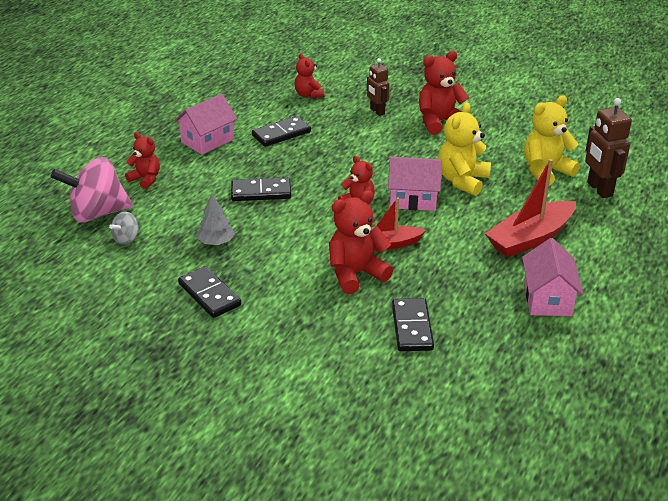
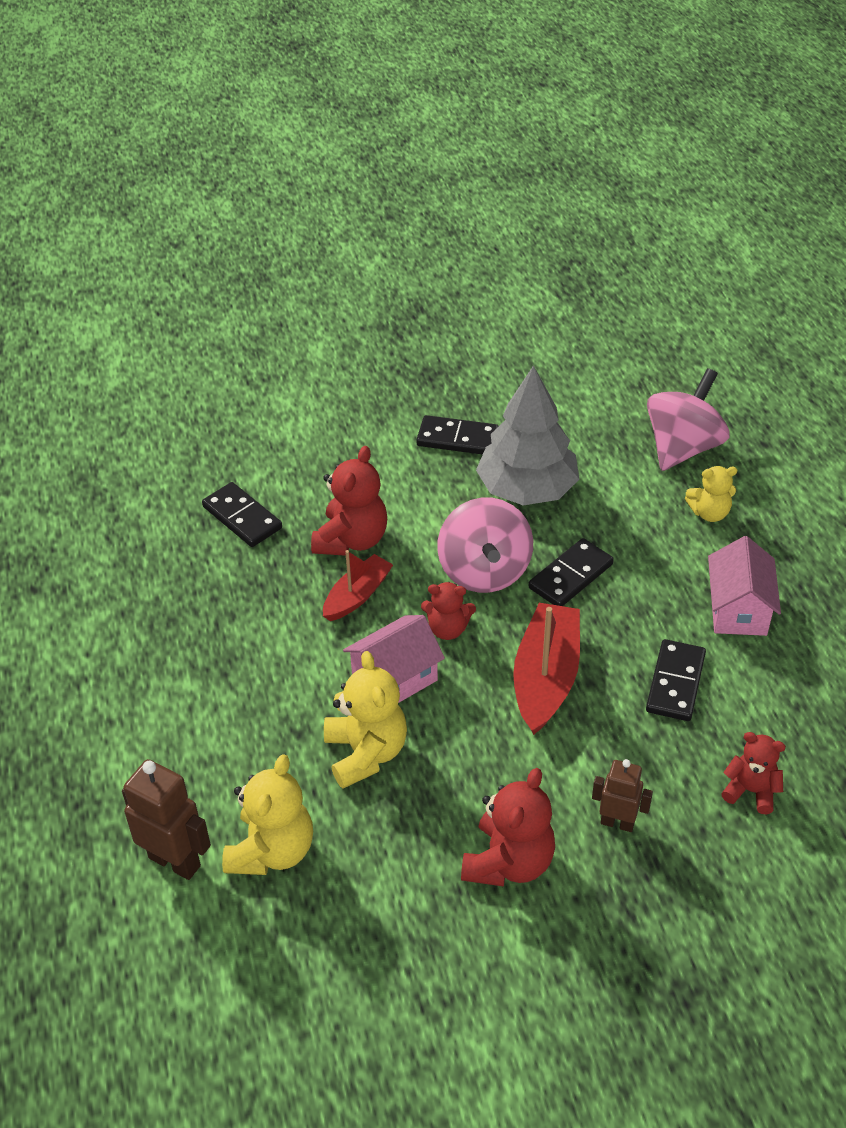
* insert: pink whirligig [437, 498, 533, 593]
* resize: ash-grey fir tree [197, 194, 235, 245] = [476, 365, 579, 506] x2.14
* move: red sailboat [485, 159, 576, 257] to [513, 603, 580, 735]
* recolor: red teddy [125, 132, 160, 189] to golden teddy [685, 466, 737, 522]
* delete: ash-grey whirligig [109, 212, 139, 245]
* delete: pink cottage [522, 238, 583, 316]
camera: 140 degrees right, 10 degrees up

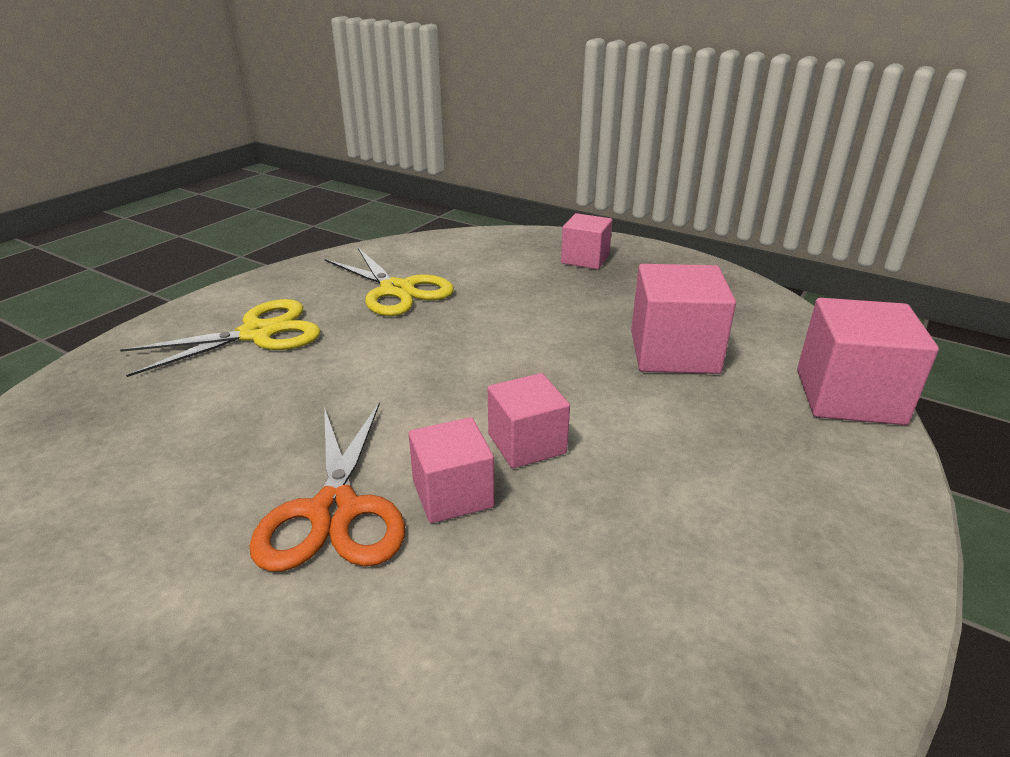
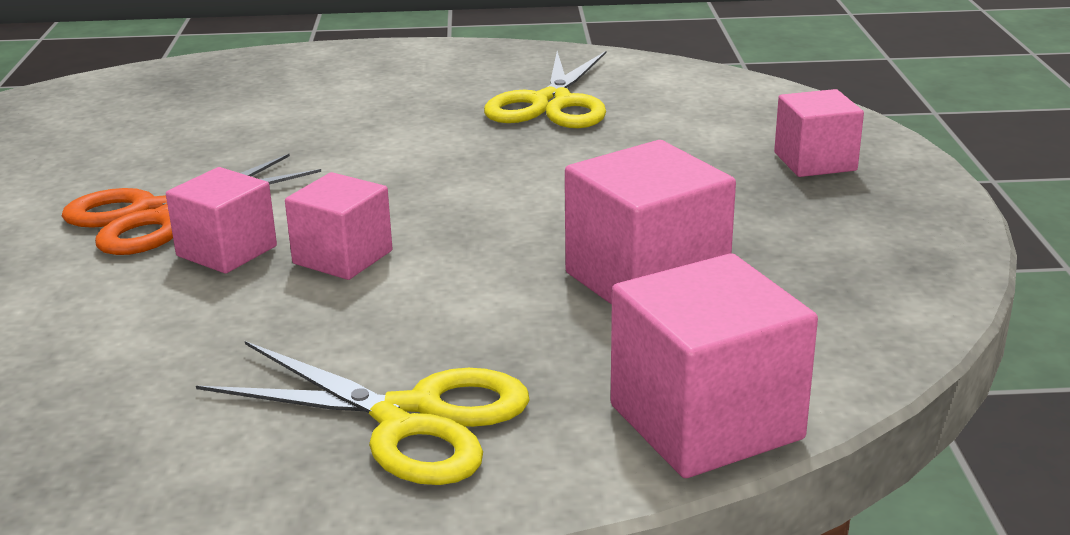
* move: golden shears [120, 299, 321, 377] to [196, 341, 530, 485]
camera: 55 degrees right, 5 degrees down

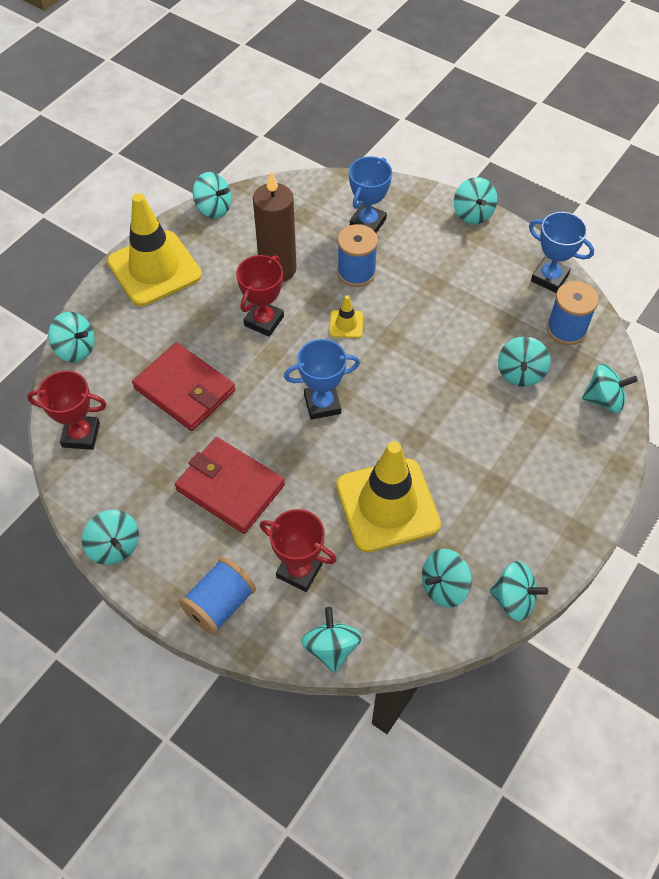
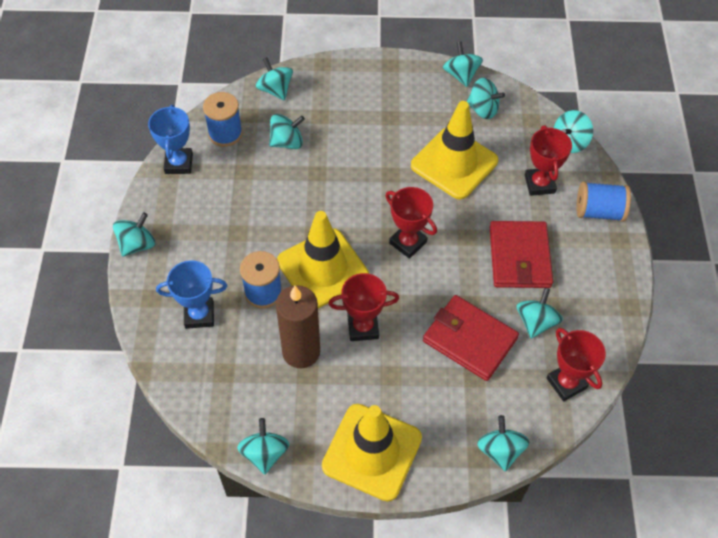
* resize: golden safety cone [329, 295, 363, 338] = [277, 211, 369, 308] x2.39
* recolor: blue award cup [284, 339, 360, 420] to red award cup [386, 187, 437, 259]
* rotate: red billfold [132, 343, 235, 431] = [423, 295, 519, 381] 60 degrees counterclockwise
* move: teal whirligig [82, 510, 139, 565] to [516, 288, 563, 339]
camera: 125 degrees left, 0 degrees up

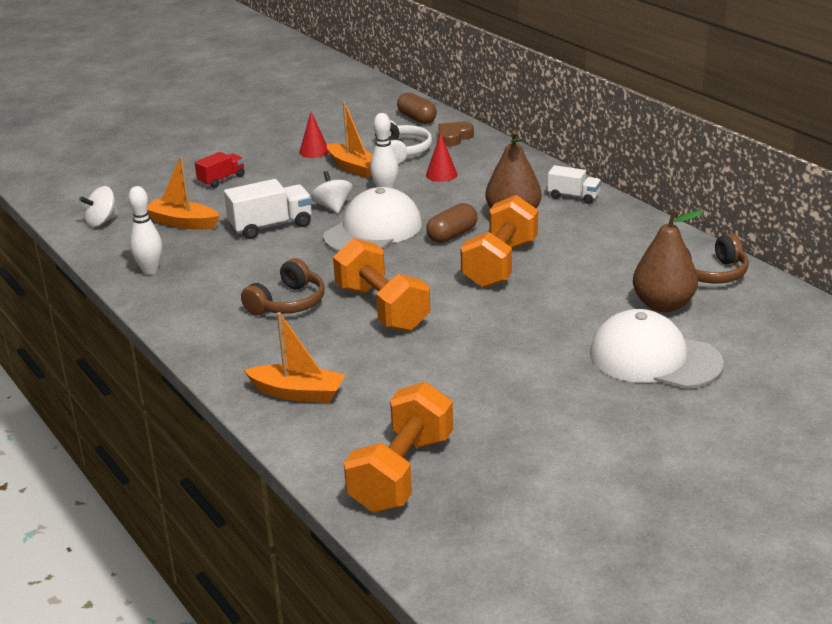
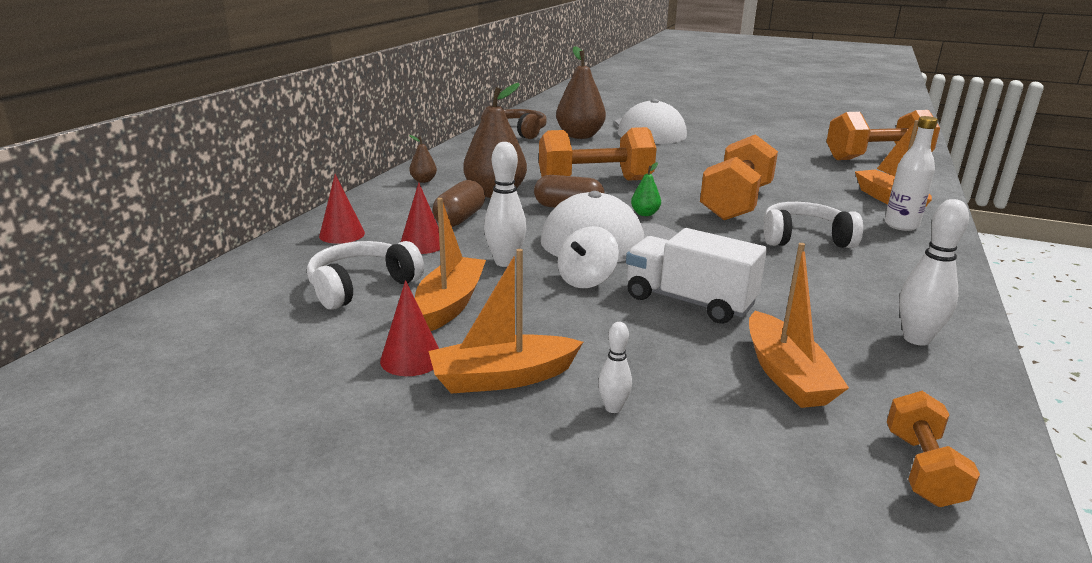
* insert: red solid cone [319, 174, 365, 244]
* replace: snow-white lorry [547, 165, 601, 204] to brown toy pear [409, 135, 437, 183]
* insert: orange-coloured sailboat [428, 249, 583, 394]
* move: brown pill shape [397, 92, 437, 124] to [433, 180, 485, 227]
* replace: red lorry [195, 152, 245, 188] to snow-white tenpin [598, 322, 632, 413]
* insert: emerald toy pear [631, 162, 661, 216]
* recolor: brown over-ear headphones [241, 258, 325, 316] to snow-white over-ear headphones [764, 202, 863, 248]
* insert: snow-white flask [885, 116, 938, 231]
* replace: snow-white whirligig [79, 186, 118, 227] to orange-coloured dumbbell [887, 391, 980, 507]
* delete: brown heart shape [438, 122, 474, 146]
camera: 125 degrees left, 5 degrees down

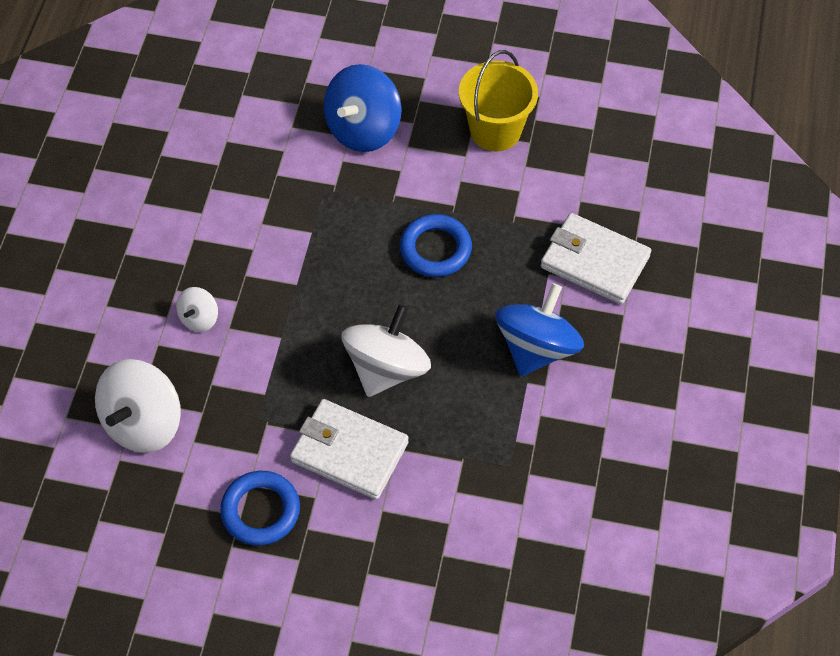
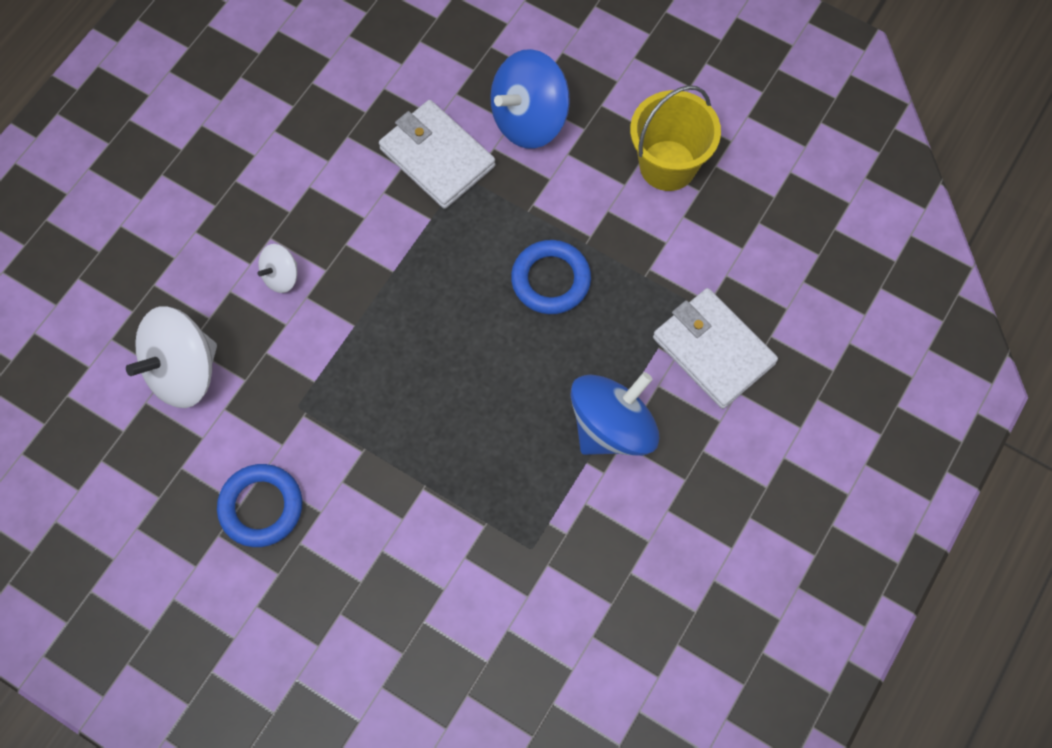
* move: snow-white billfold [290, 399, 409, 500] to [379, 100, 496, 209]
* delete: snow-white whirligig [342, 304, 431, 397]
camera: 20 degrees right, 10 degrees up

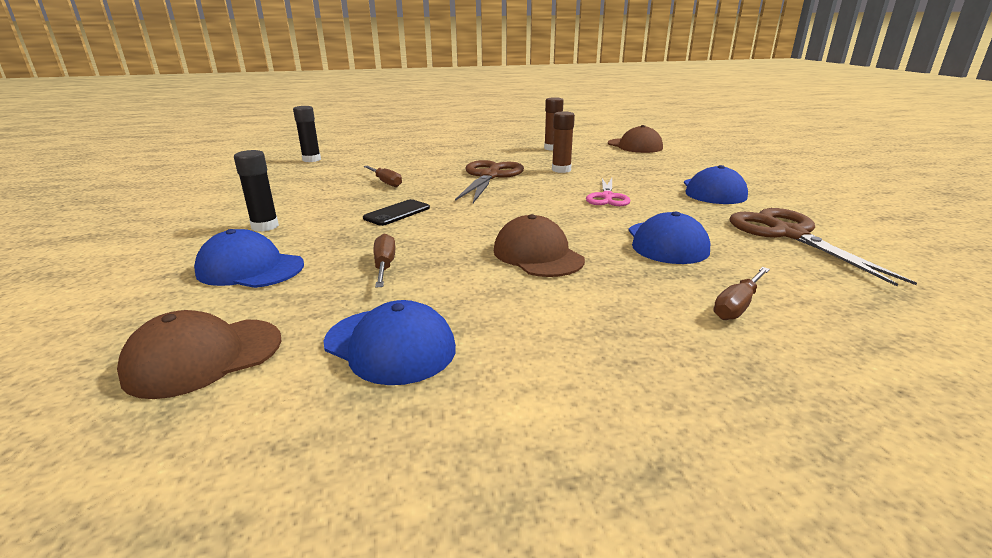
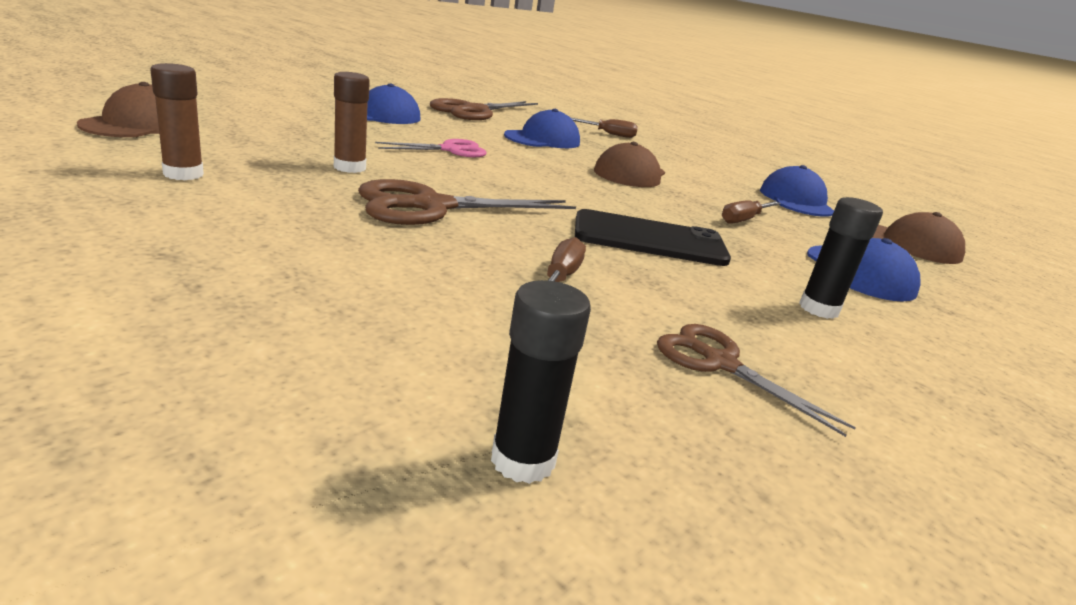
* resize: black phone [363, 199, 430, 226] = [575, 209, 731, 266] x1.67
* insert: brown shears [657, 324, 856, 437]
camera: 130 degrees left, 0 degrees up

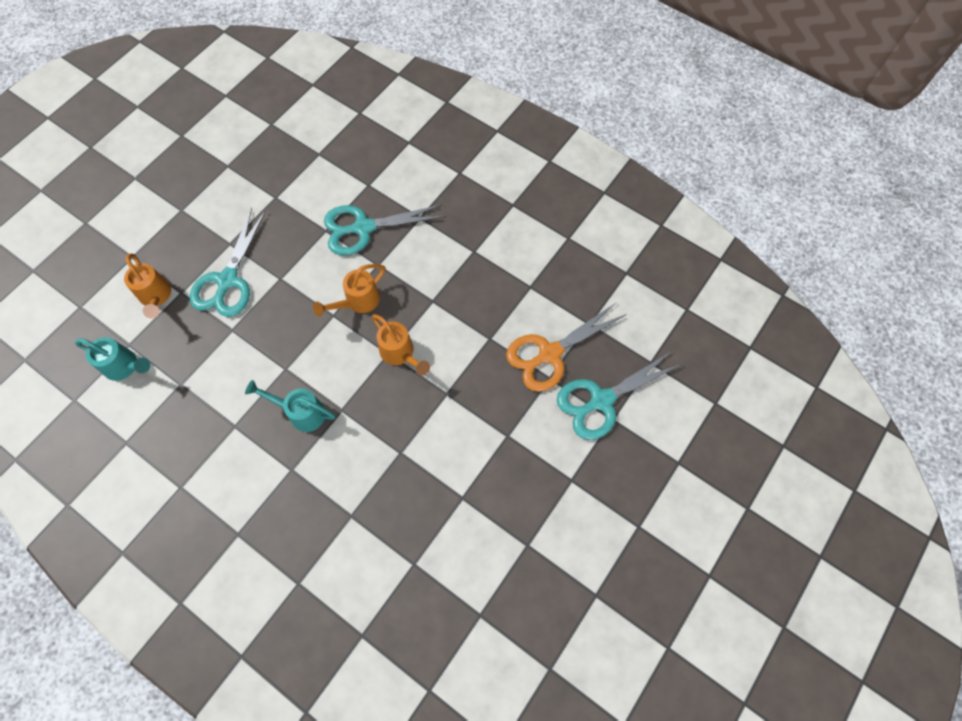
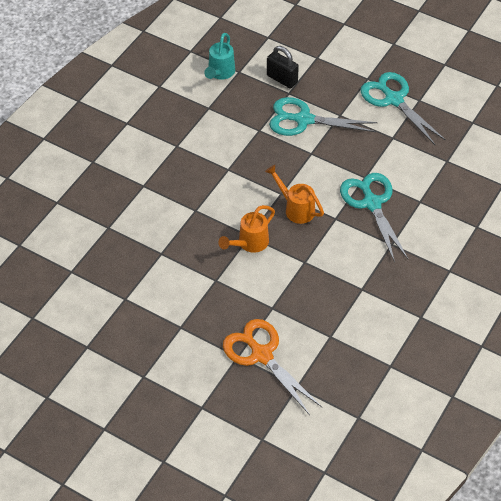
* replace: orange-coloured watering can [124, 253, 171, 318] to black lock [267, 46, 299, 88]
* move: teal shears [557, 351, 682, 440] to [361, 72, 446, 145]
* delete: teal watering can [245, 380, 335, 432]
camera: 85 degrees right, 15 degrees down

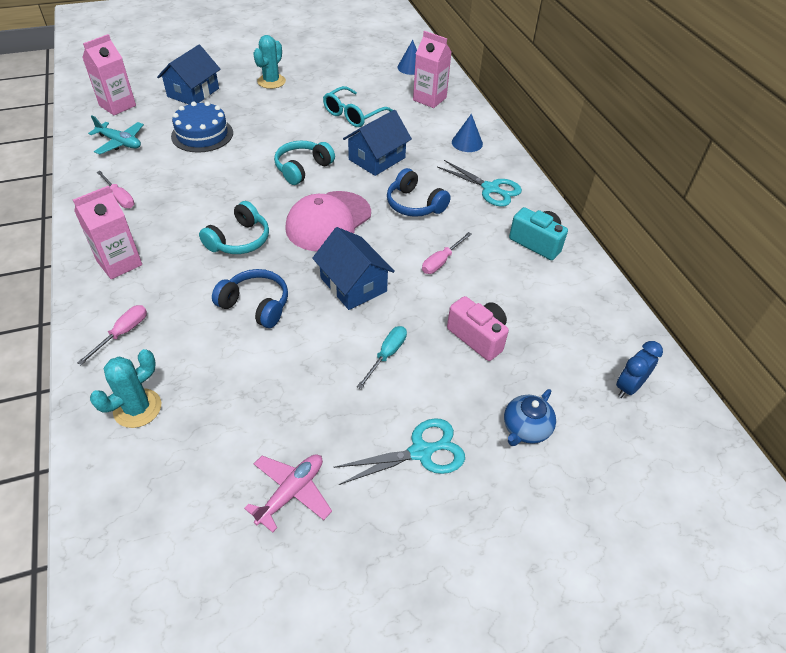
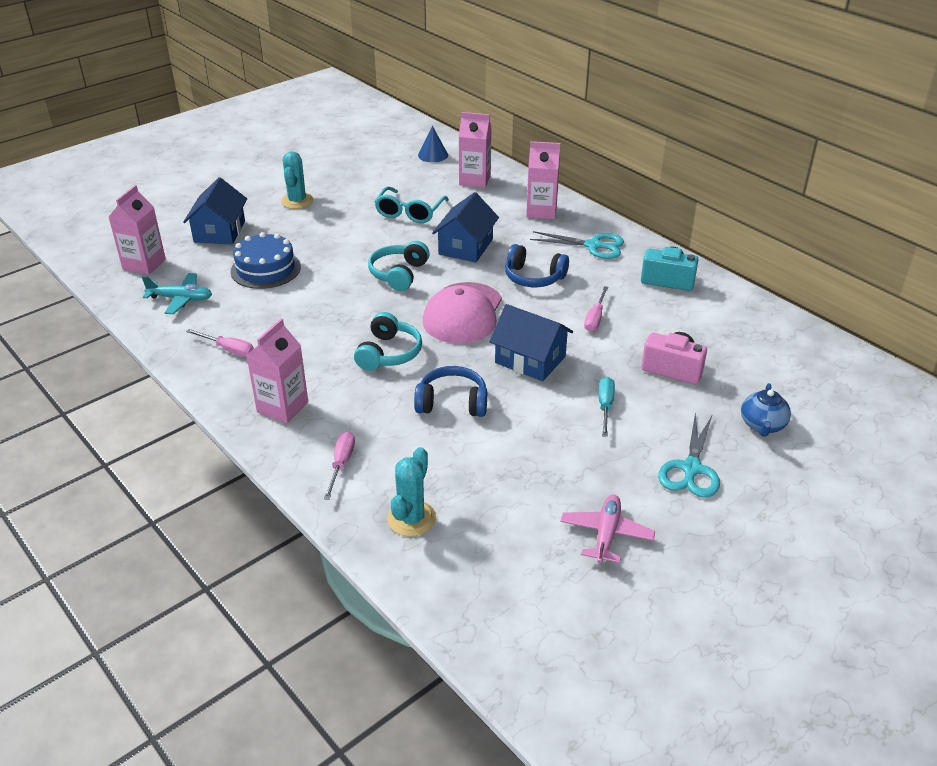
* replace: blue solid cone [452, 114, 483, 152] to pink juice carton [526, 141, 560, 219]
* rotate: teal shears [333, 418, 465, 485] = [658, 412, 720, 498] 150 degrees clockwise
* delete: blue clock [616, 341, 663, 398]
camera: 20 degrees left, 10 degrees down

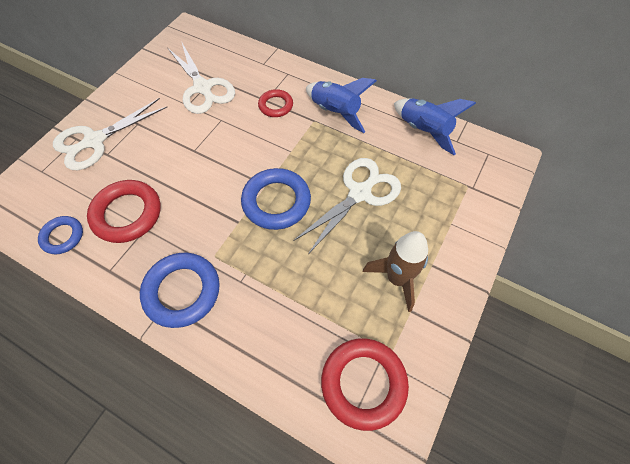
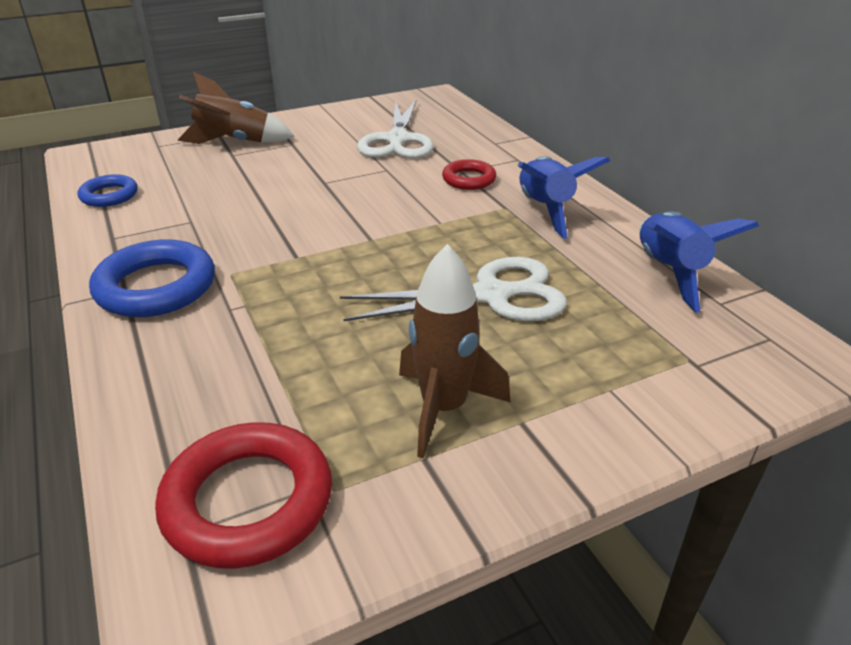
* replace: snow-white shears [53, 98, 167, 170] to brown rocket [177, 72, 294, 144]
* delete: red ring [87, 180, 161, 243]
* delete: blue ring [241, 168, 311, 230]
camera: 35 degrees right, 25 degrees down

